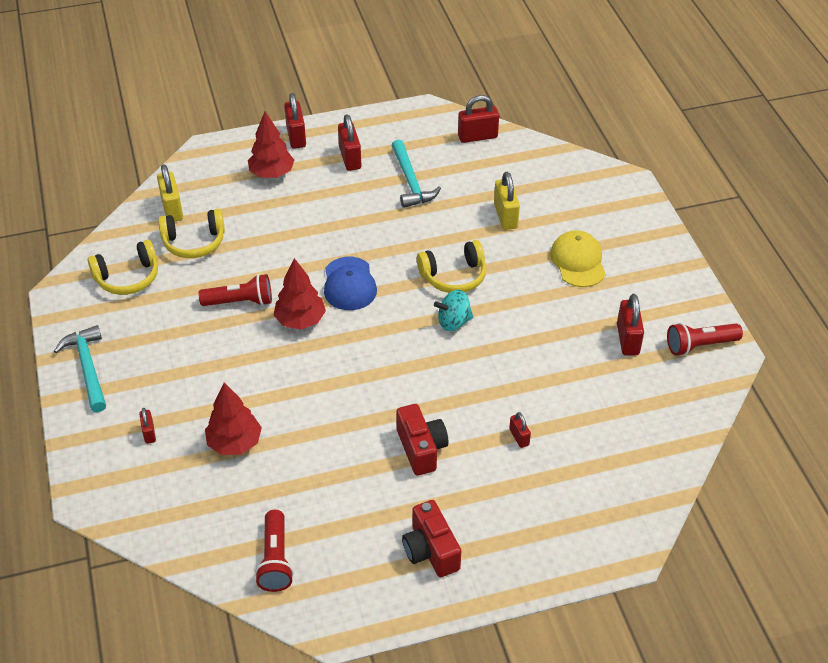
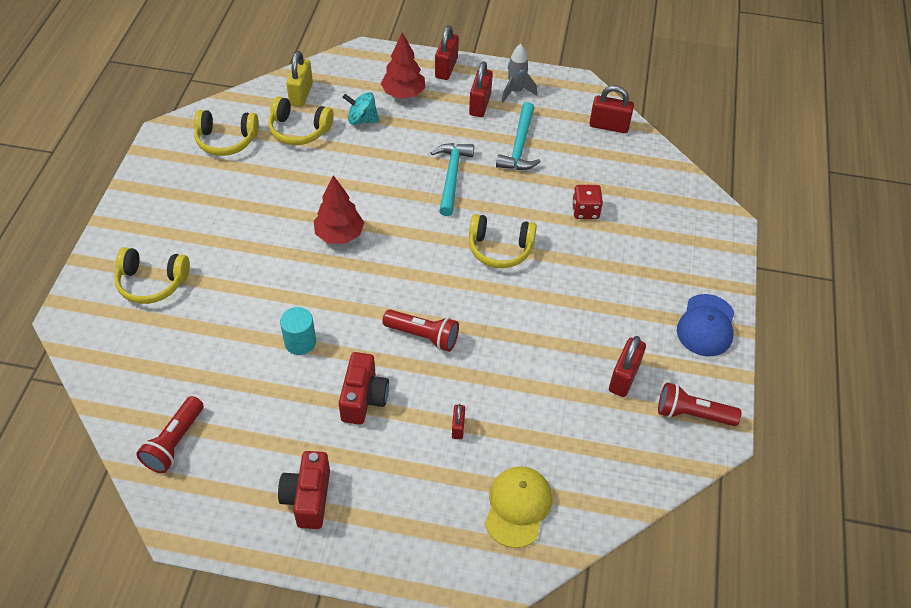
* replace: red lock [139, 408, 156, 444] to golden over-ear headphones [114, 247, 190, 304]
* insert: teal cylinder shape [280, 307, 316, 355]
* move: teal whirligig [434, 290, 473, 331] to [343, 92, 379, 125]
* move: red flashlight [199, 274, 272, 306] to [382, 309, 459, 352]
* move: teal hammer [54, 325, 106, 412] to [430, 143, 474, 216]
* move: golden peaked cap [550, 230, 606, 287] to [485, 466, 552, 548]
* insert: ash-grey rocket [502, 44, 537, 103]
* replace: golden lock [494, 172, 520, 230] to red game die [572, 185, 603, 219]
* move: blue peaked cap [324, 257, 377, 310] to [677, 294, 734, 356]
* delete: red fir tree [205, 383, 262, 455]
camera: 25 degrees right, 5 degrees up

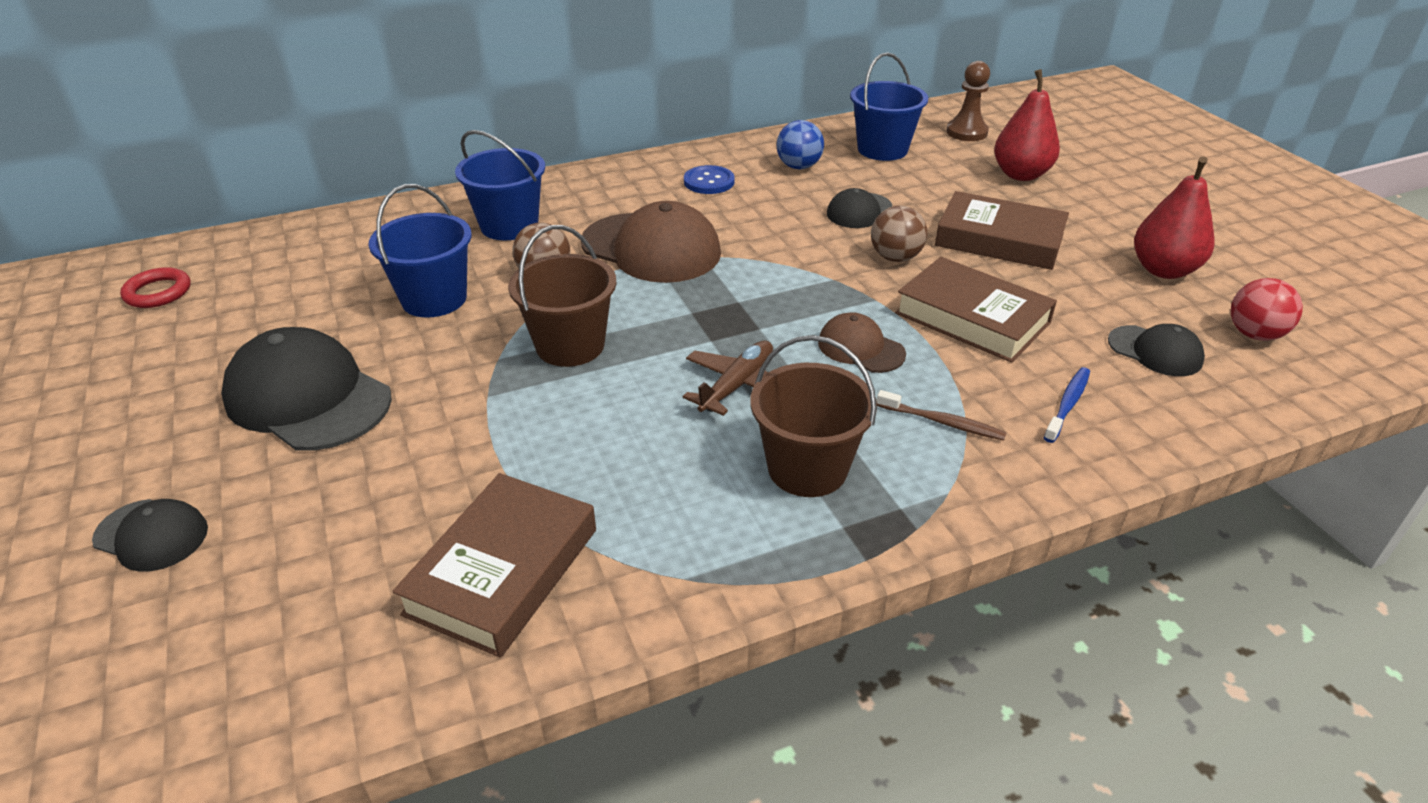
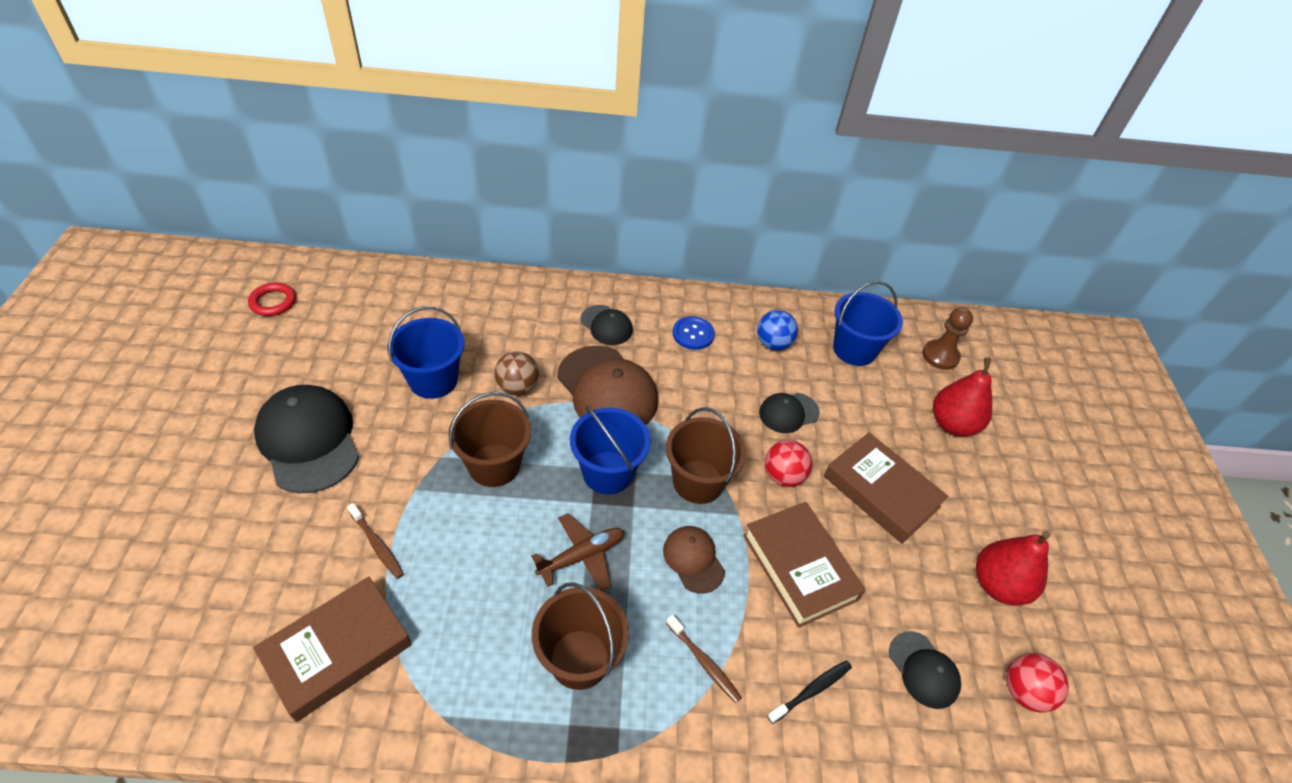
* insert: brown tooth brush [347, 503, 404, 579]
* move: blue pail [455, 130, 545, 240] to [570, 405, 651, 494]
* move: black peaked cap [92, 499, 208, 572] to [580, 305, 633, 345]
* insert: brown pail [666, 407, 746, 504]
* recolor: brown play ball [871, 206, 927, 262] to red play ball [765, 440, 812, 487]
* recolor: blue tooth brush [1044, 367, 1090, 443] to black tooth brush [767, 661, 852, 724]
camera: 20 degrees right, 10 degrees up

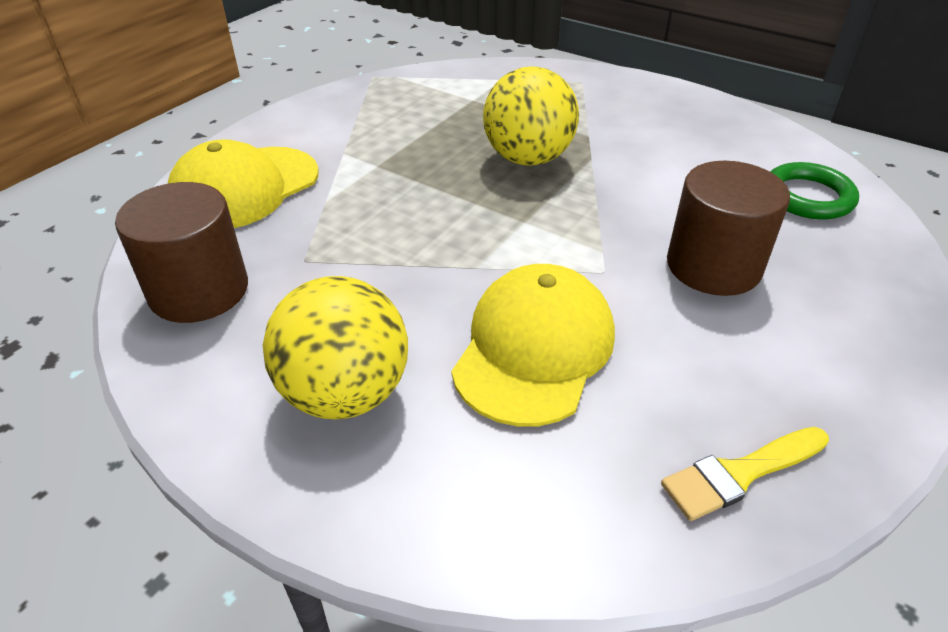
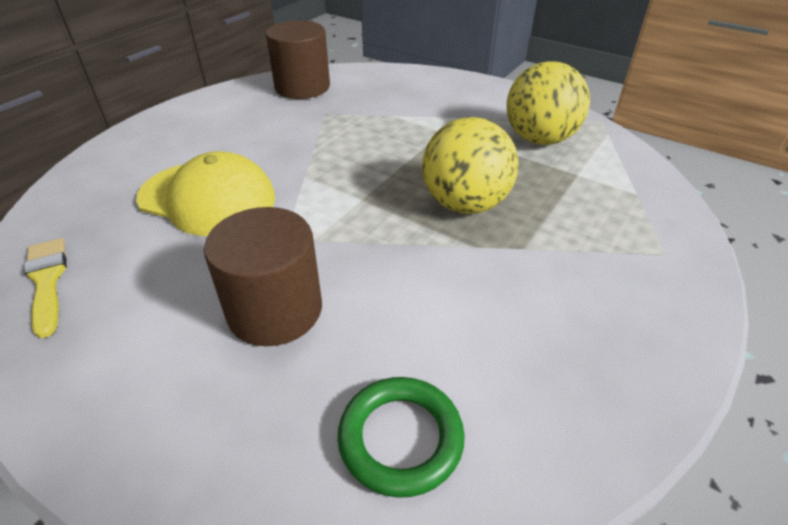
* move: golden play ball [263, 276, 408, 419] to [507, 61, 590, 145]
* delete: golden peaked cap [168, 139, 319, 228]
camera: 90 degrees right, 0 degrees up

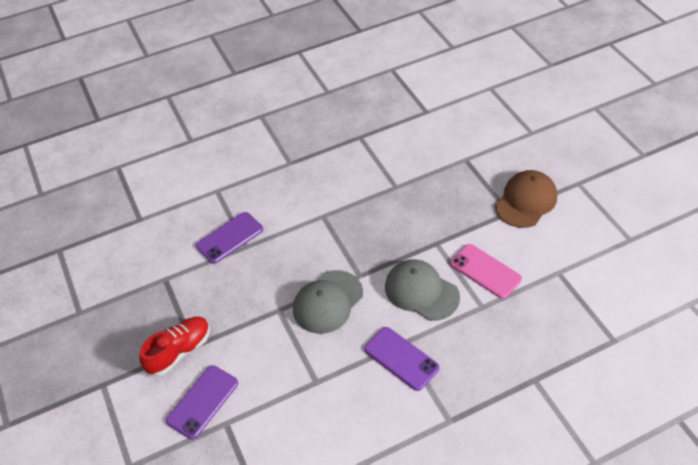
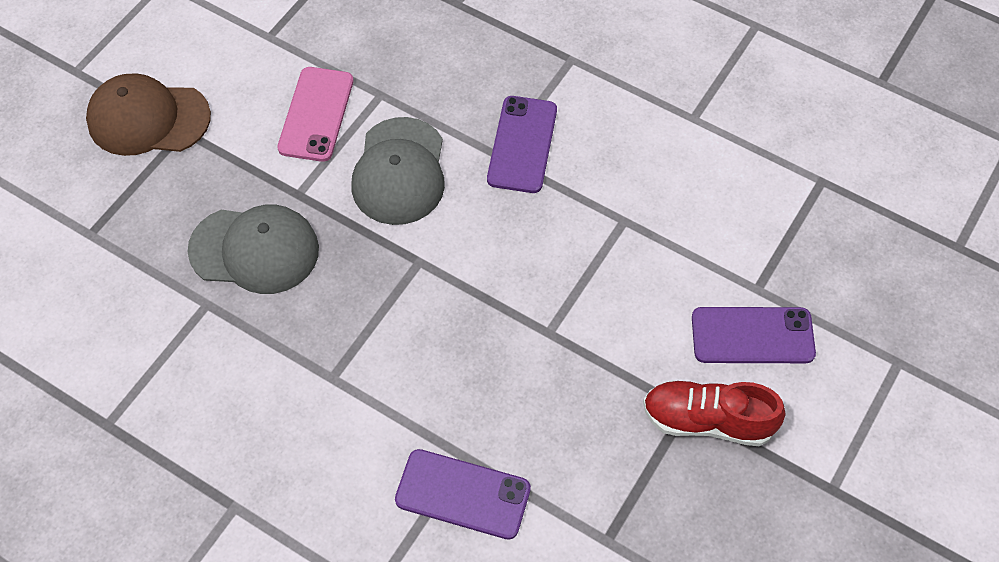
* move: ash-grey peaked cap [293, 270, 363, 334] to [188, 204, 319, 294]
camera: 125 degrees left, 10 degrees up

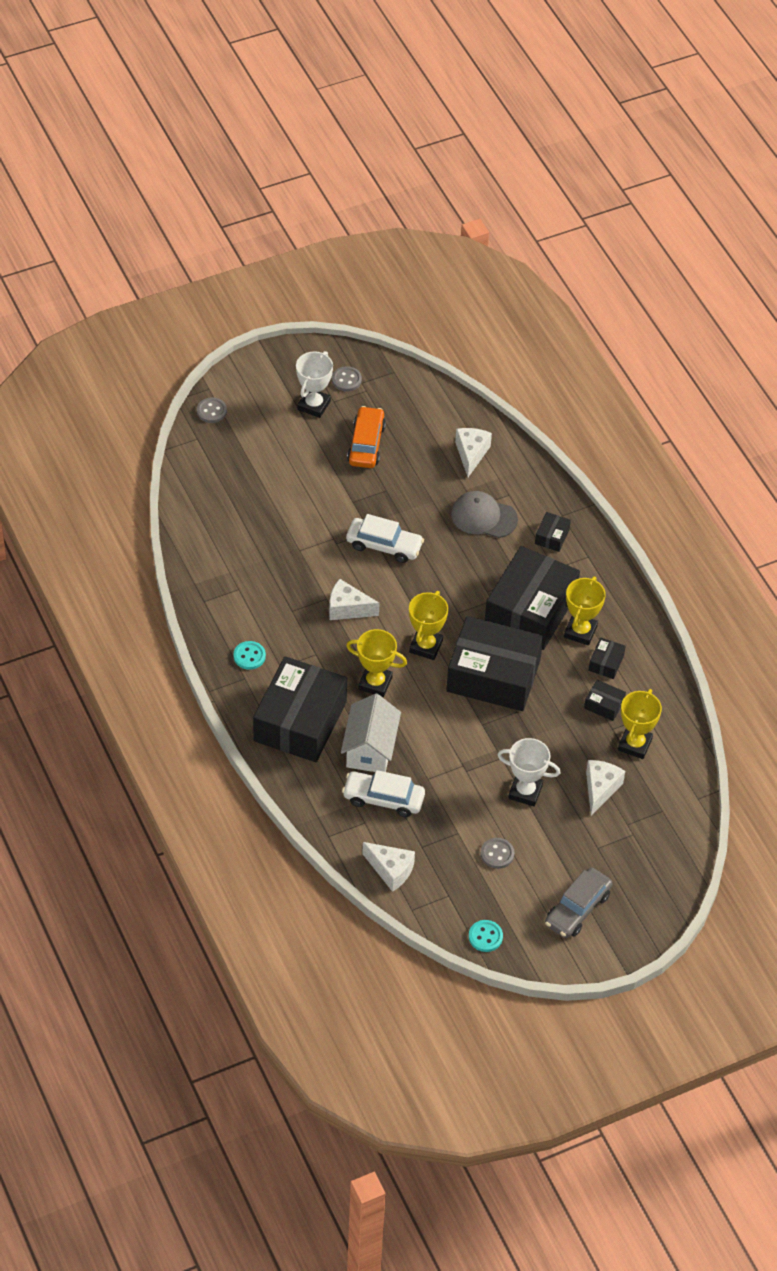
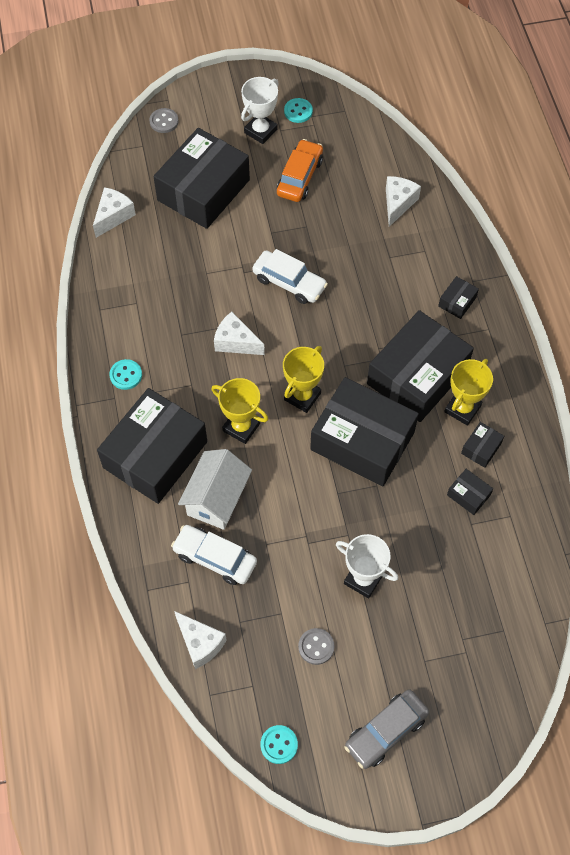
* move: snow-white cheese [586, 760, 625, 816] to [93, 187, 136, 238]
* insert: black package [153, 128, 250, 229]
* recolor: ash-grey button [332, 366, 362, 392] to teal button [284, 98, 313, 123]
* delete: ash-grey peaked cap [451, 491, 518, 538]
* delete: golden award cup [618, 689, 662, 759]
camera: 15 degrees right, 10 degrees up

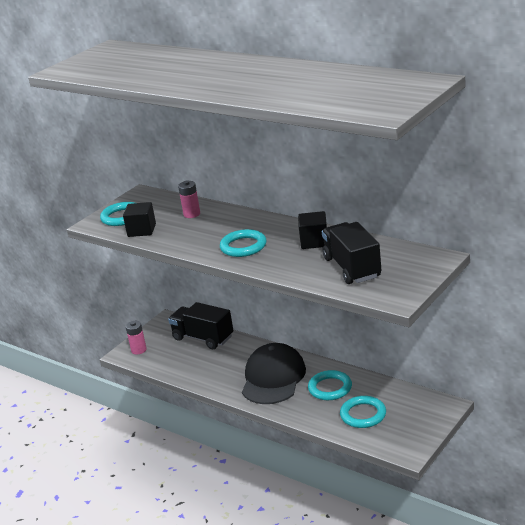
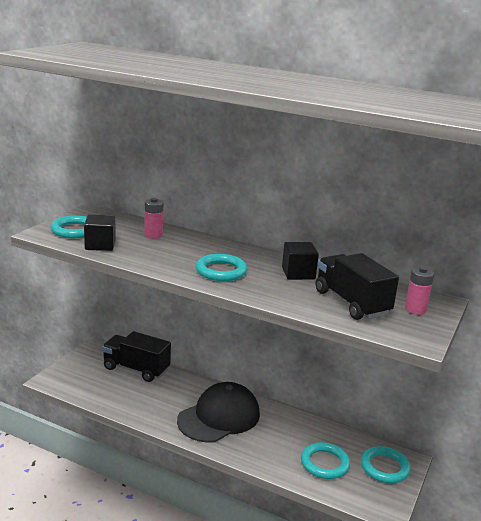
* rotate: black peaked cap [242, 343, 306, 404] = [177, 382, 260, 443] 45 degrees clockwise
* move: teal ring [308, 370, 352, 400] to [361, 446, 411, 483]
* move: pink battery [126, 321, 147, 355] to [405, 267, 434, 315]
camera: 15 degrees left, 5 degrees down

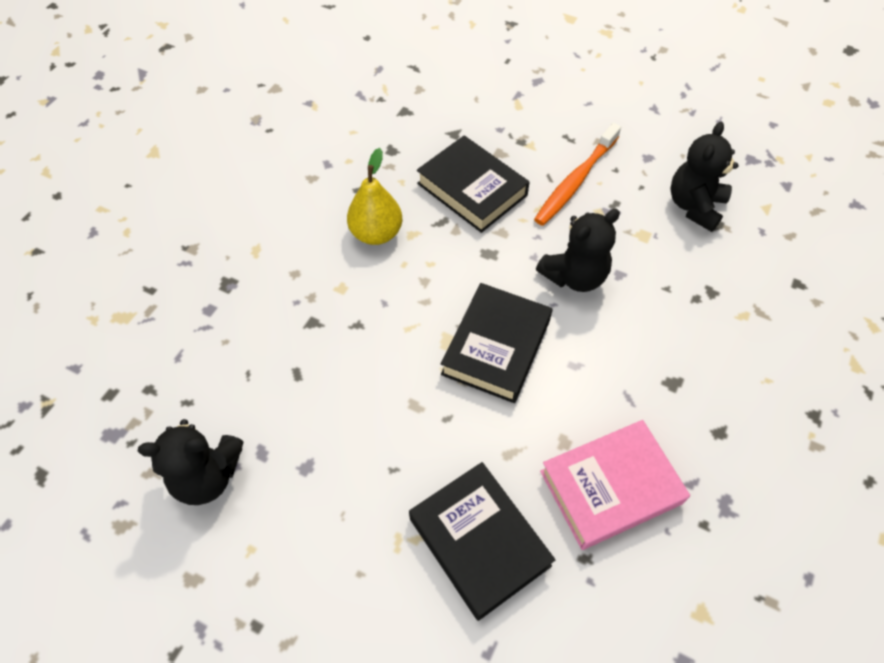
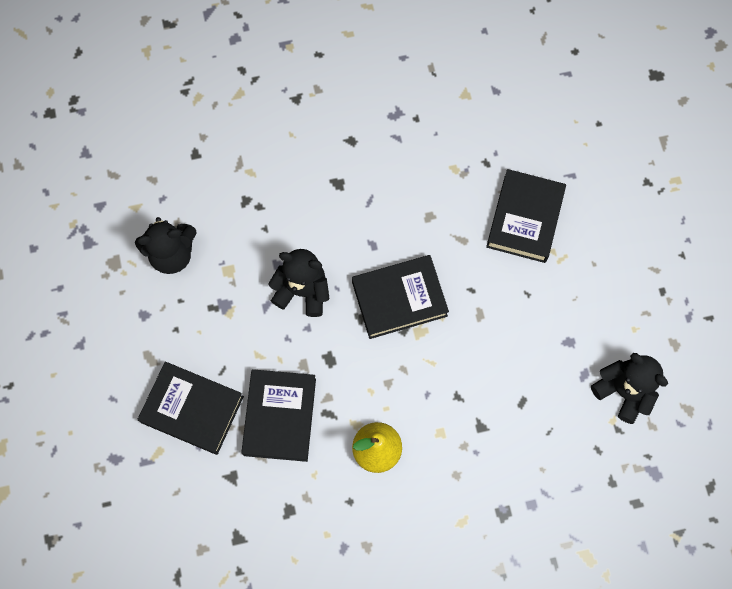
* insert: black hardback [137, 362, 244, 455]
* delete: orange-coloured tooth brush [534, 123, 621, 226]
* delete: pink hardback [540, 420, 690, 550]
camera: 130 degrees left, 15 degrees up

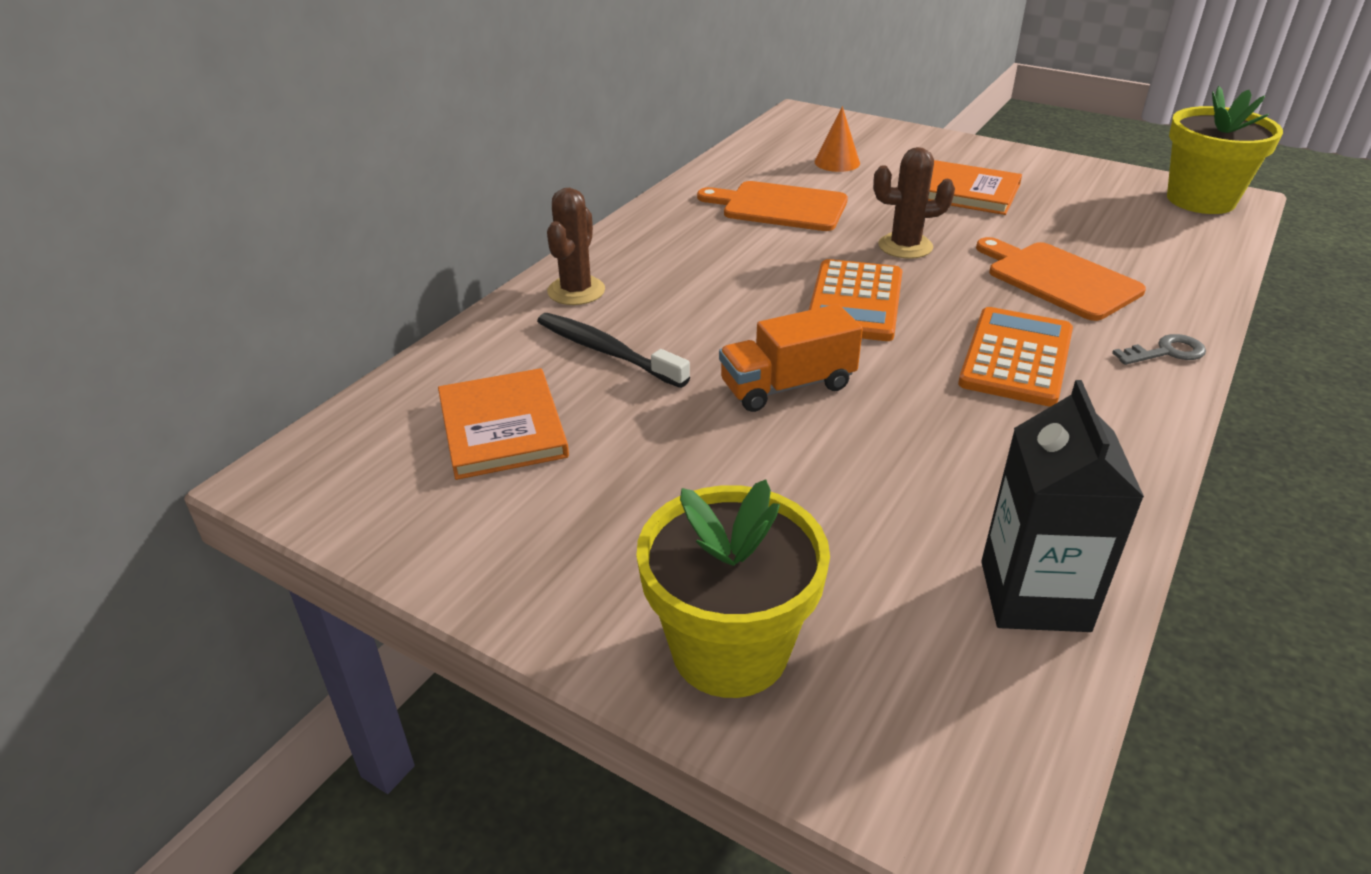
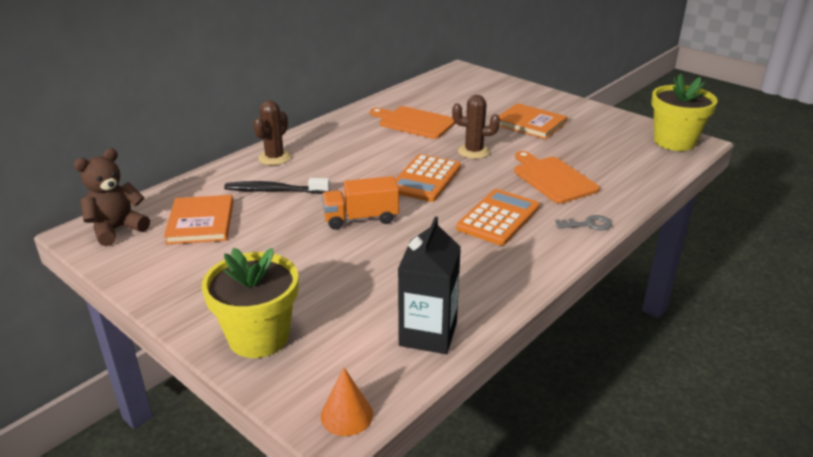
* insert: brown teddy [74, 148, 150, 246]
* rotate: black tooth brush [537, 313, 690, 388] = [224, 178, 330, 194] 45 degrees counterclockwise
* move: orange-coloured solid cone [815, 106, 860, 172] to [321, 368, 373, 436]
camera: 10 degrees right, 5 degrees down

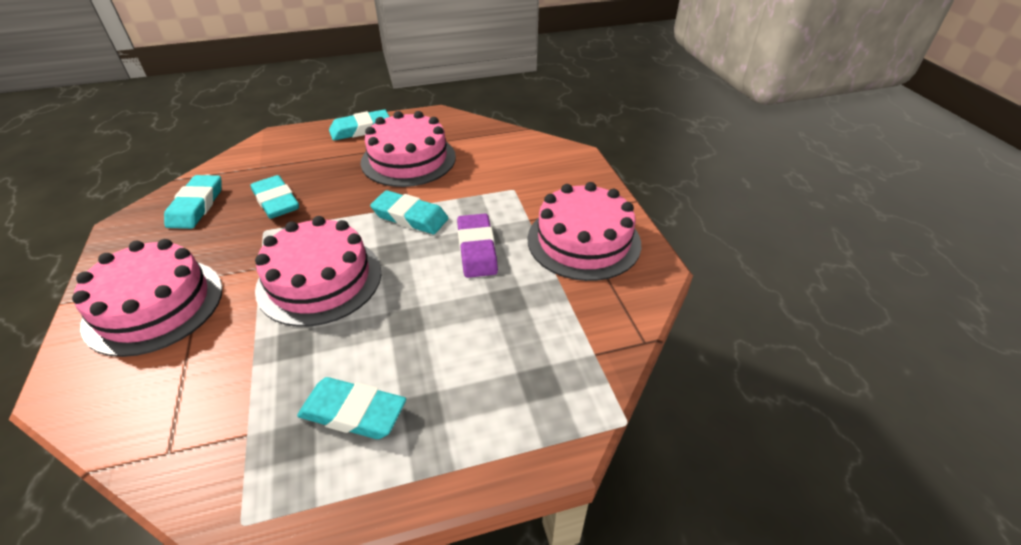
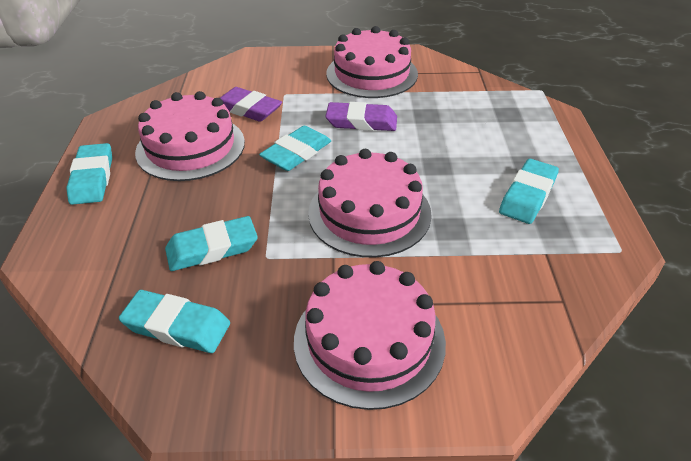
* insert: purple gum eraser [220, 87, 282, 122]
camera: 75 degrees left, 0 degrees up

